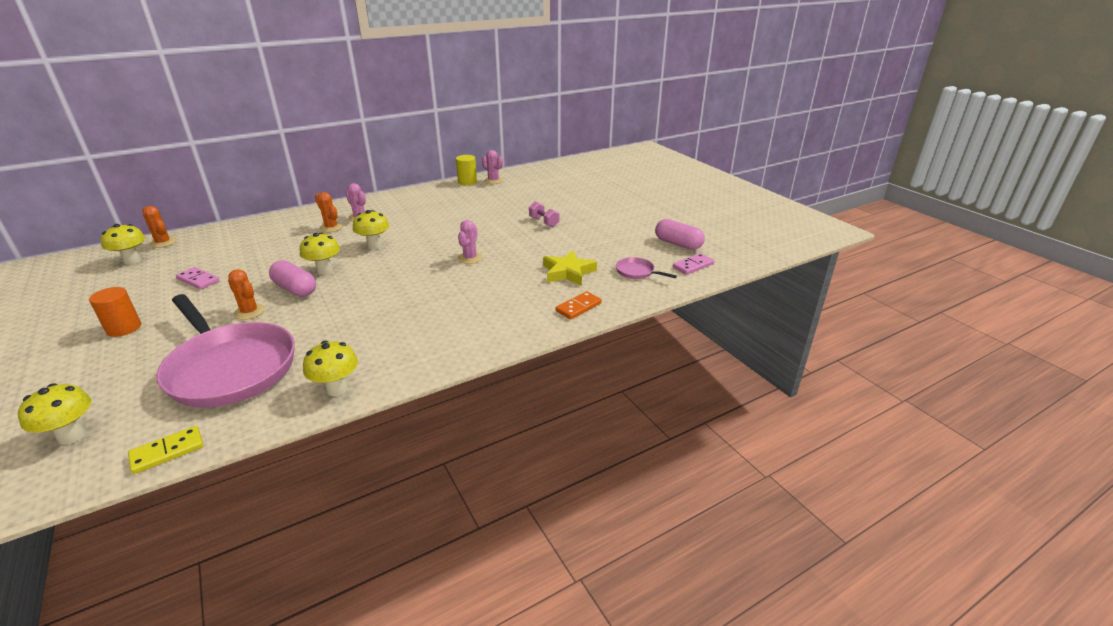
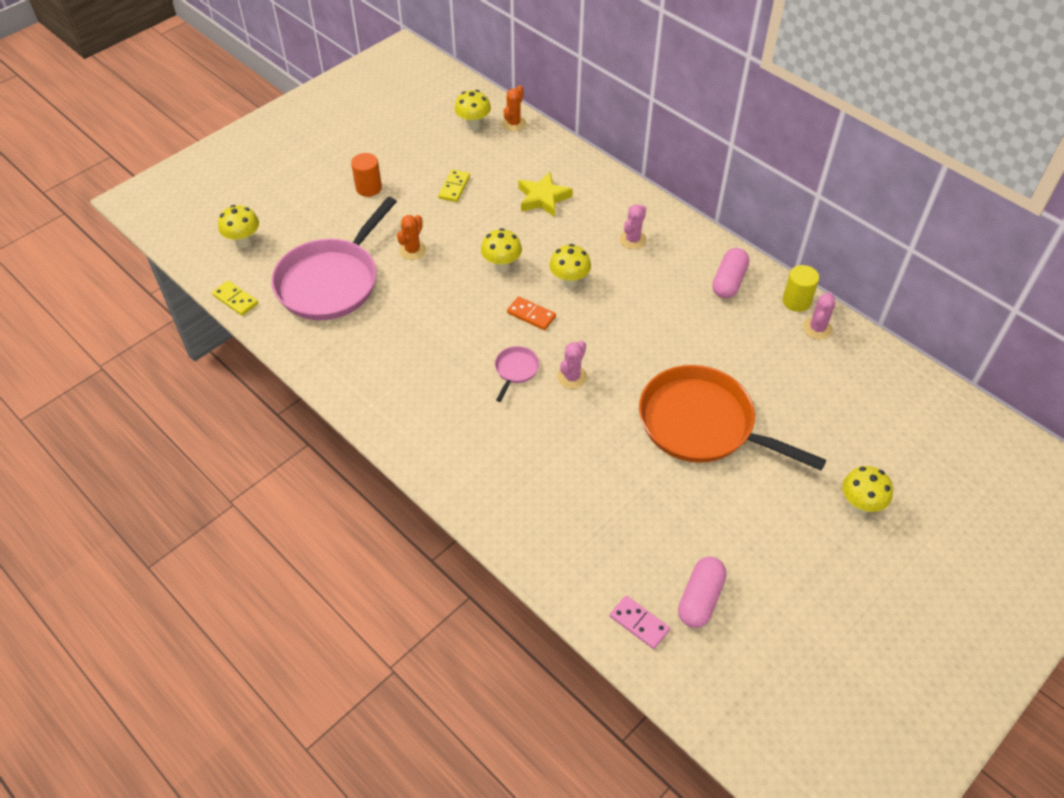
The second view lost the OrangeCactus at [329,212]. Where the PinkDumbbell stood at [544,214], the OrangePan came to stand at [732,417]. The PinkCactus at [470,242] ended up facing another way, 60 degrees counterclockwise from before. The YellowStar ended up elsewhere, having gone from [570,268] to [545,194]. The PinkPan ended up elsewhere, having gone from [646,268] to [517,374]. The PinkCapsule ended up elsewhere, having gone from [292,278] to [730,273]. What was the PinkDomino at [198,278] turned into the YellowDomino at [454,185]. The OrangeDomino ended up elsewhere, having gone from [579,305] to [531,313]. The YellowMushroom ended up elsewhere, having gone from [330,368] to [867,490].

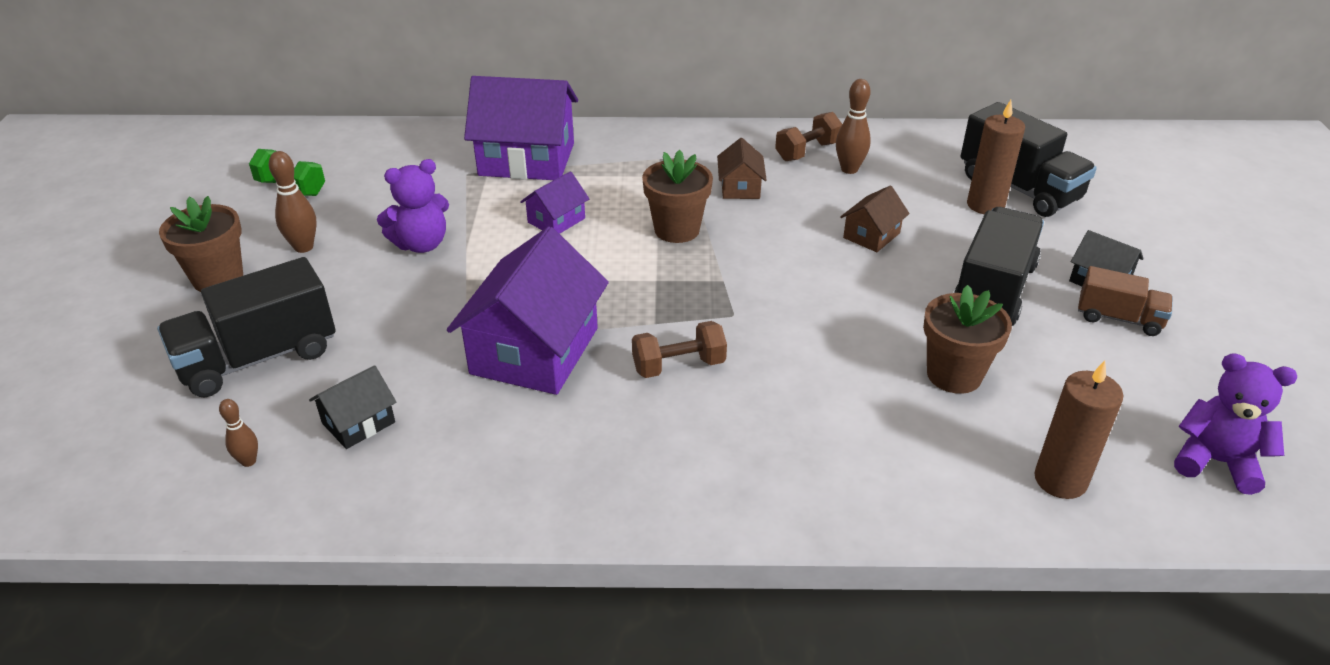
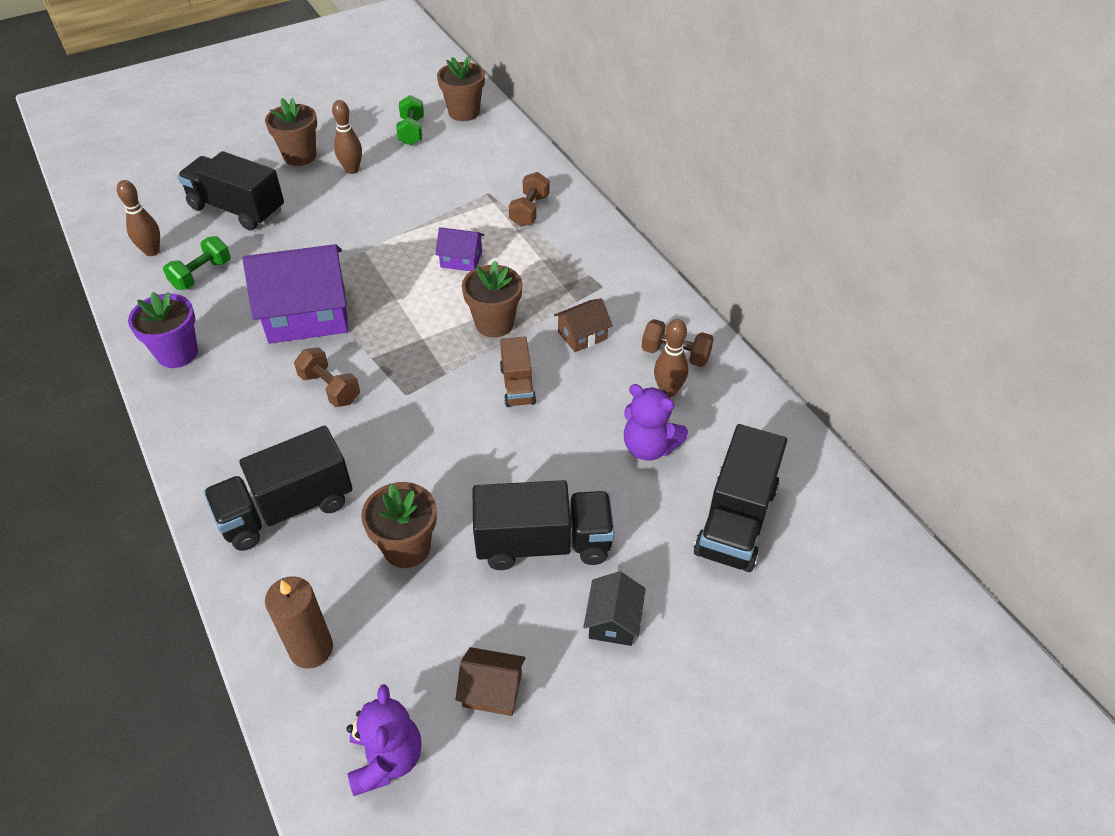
Where the PurpleHouse stood at [521,128], the BrownDumbbell came to stand at [529,199]. The second view lost the BrownCandle at [996,157]. The PurpleTeddyBear ended up elsewhere, having gone from [413,206] to [656,422]. The BrownHouse ended up elsewhere, having gone from [875,219] to [490,681]. The BrownTruck ended up elsewhere, having gone from [1125,301] to [518,372]. Where the BlackHouse stood at [353,407], the GreenDumbbell came to stand at [197,263]. The size of the BrownBowlingPin at [238,433] changed by a factor of 1.65. The second view gained the BrownFlowerPot at [461,88]. The second view gained the PurpleFlowerPot at [163,330]. The second view gained the BlackTruck at [277,488].

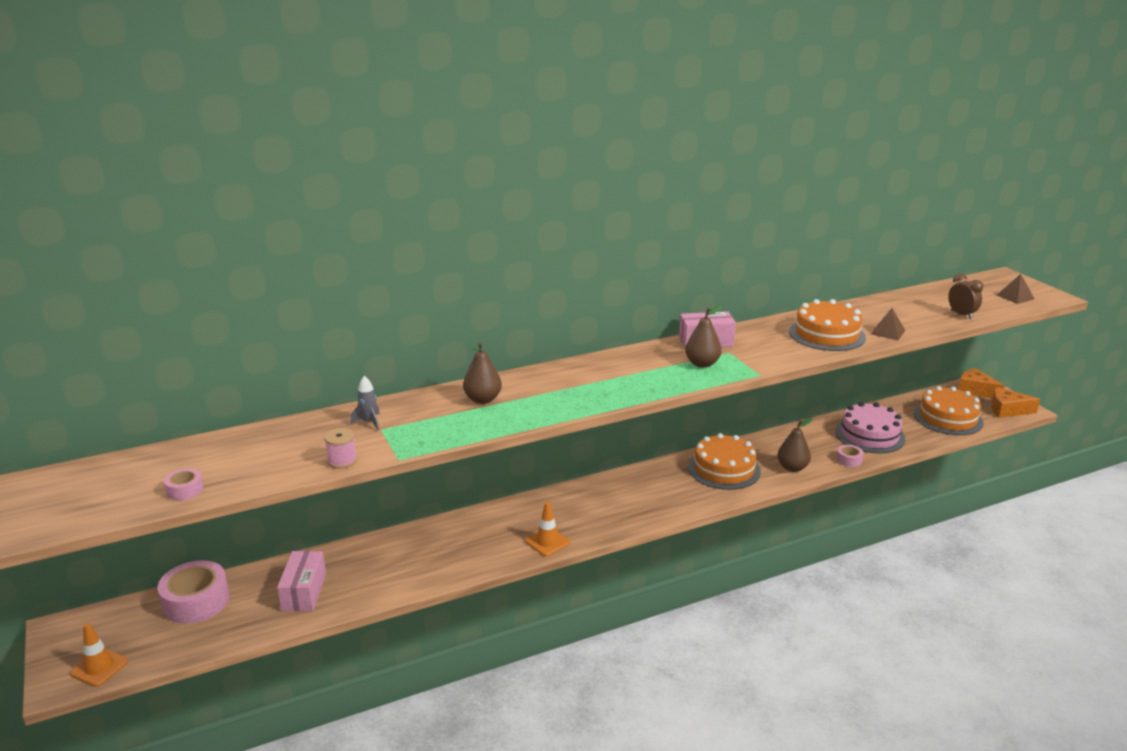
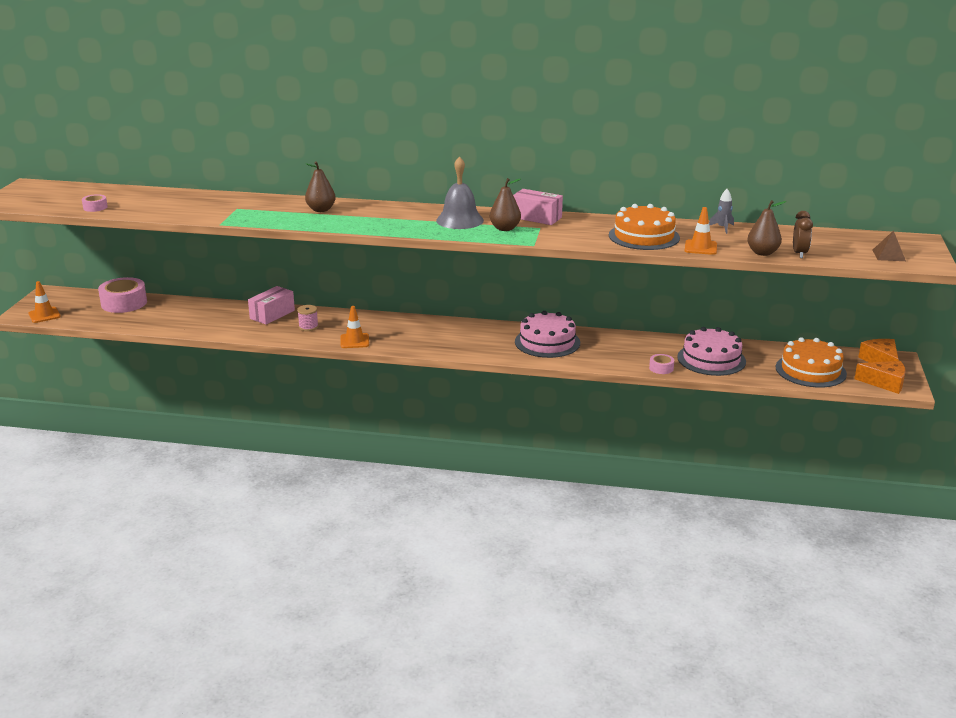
Where the BrownPyramid stood at [888,324], the OrangeTrafficCone came to stand at [701,231]. The GreyRocket ended up elsewhere, having gone from [365,403] to [721,211]. The OrangeCheese at [1015,402] ended up facing another way, 150 degrees clockwise from before. The BrownPear ended up elsewhere, having gone from [795,445] to [766,228]. The PinkSpool ended up elsewhere, having gone from [340,448] to [308,318]. What was the OrangeCake at [724,461] turned into the PinkCake at [547,334]. The PinkBox ended up elsewhere, having gone from [301,581] to [271,305]. The second view gained the GreyBell at [460,192].

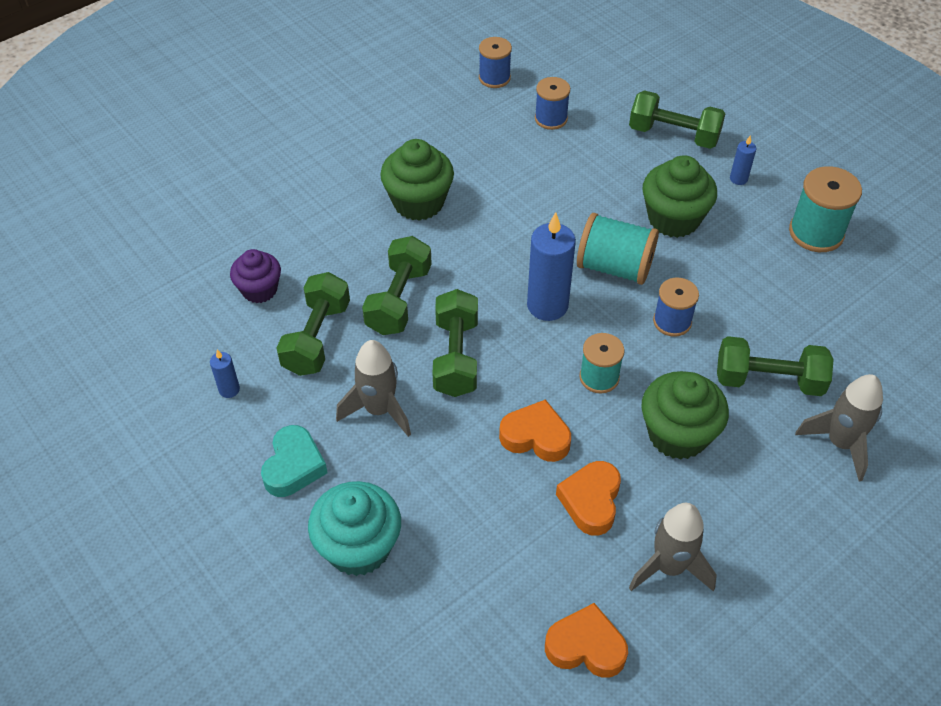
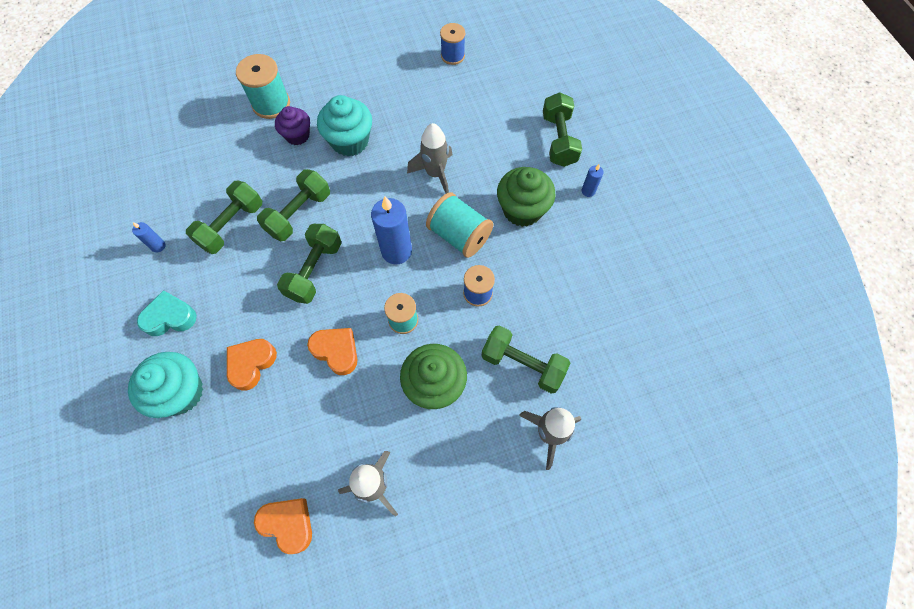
The second view lost the BlueSpool at [552,103]. The GreenDumbbell at [677,119] ended up facing another way, 45 degrees clockwise from before. What was the GreenCupcake at [417,180] turned into the TurquoiseCupcake at [344,125]. The TurquoiseSpool ended up elsewhere, having gone from [825,209] to [263,86]. The PurpleCupcake ended up elsewhere, having gone from [255,276] to [292,125]. The GreyRocket ended up elsewhere, having gone from [373,388] to [429,158]. The TurquoiseHeart at [294,461] ended up facing another way, 135 degrees counterclockwise from before. The OrangeHeart ended up elsewhere, having gone from [588,498] to [252,365].

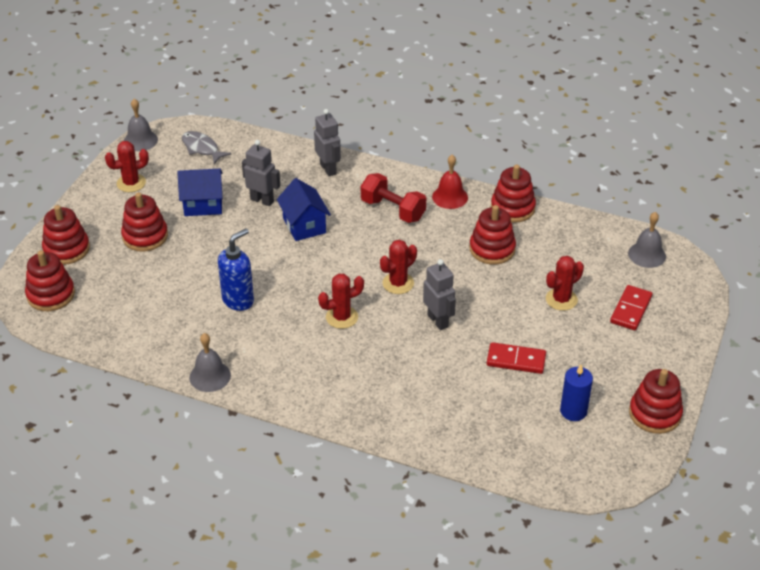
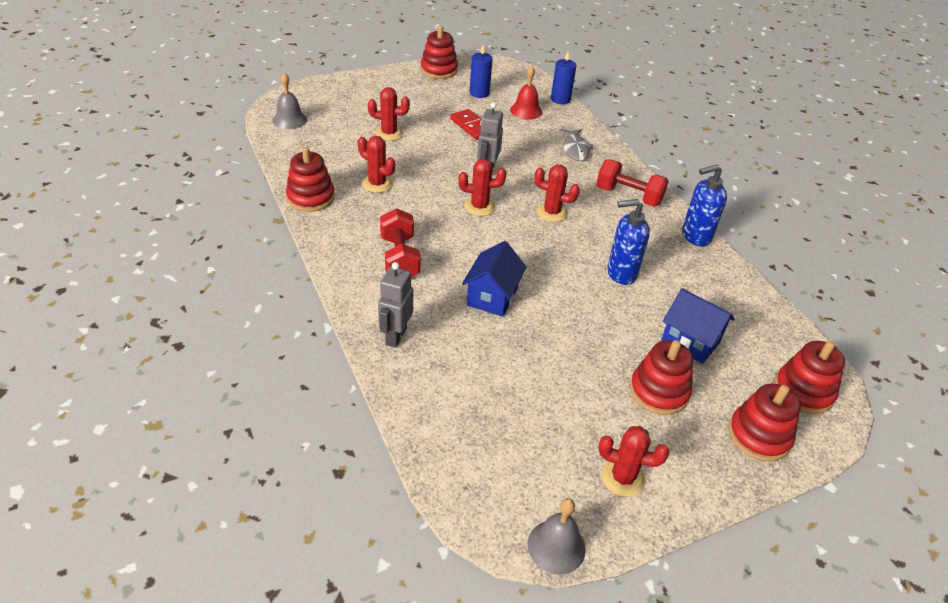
The GreyFish ended up elsewhere, having gone from [206,147] to [576,144]. The second view lost the GreyRobot at [261,173]. The RedBell ended up elsewhere, having gone from [450,182] to [526,93]. The BlueHouse ended up elsewhere, having gone from [200,192] to [698,326]. Where the RedStackingToy stood at [493,235], the RedCactus came to stand at [376,164]. The second view lost the RedDomino at [631,307]. Where the GreyBell stood at [210,362], the BlueSoapDispenser came to stand at [704,205]. The second view gained the BlueCandle at [564,77]. The second view gained the RedDumbbell at [632,183].

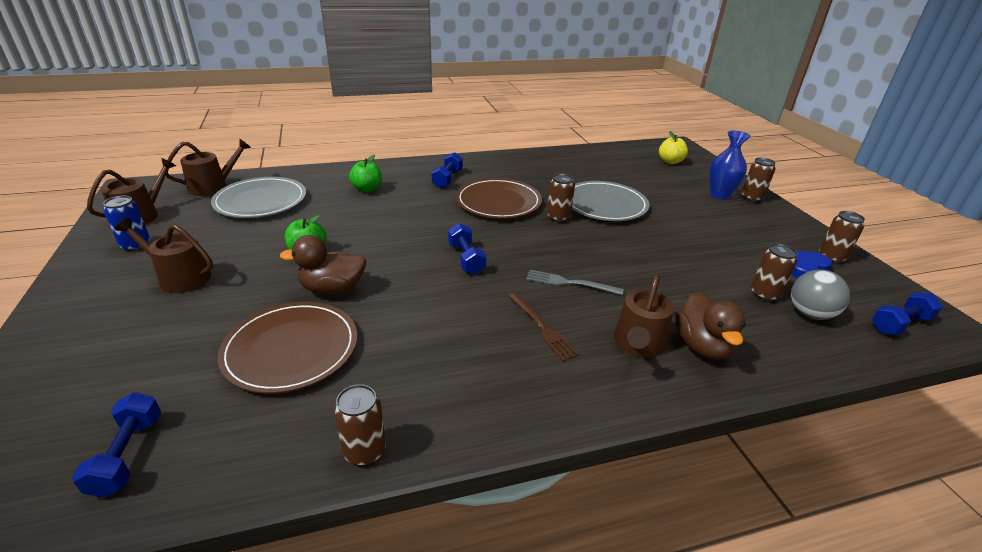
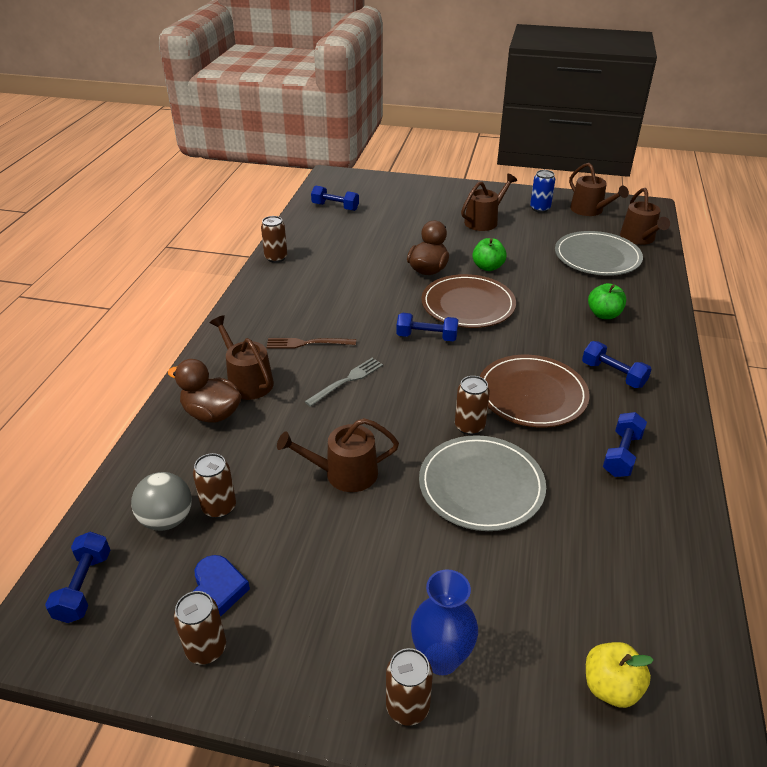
The BrownPlate ended up elsewhere, having gone from [287,348] to [468,301]. The second view gained the BlueDumbbell at [625,444]. The second view gained the BrownWateringCan at [338,455].

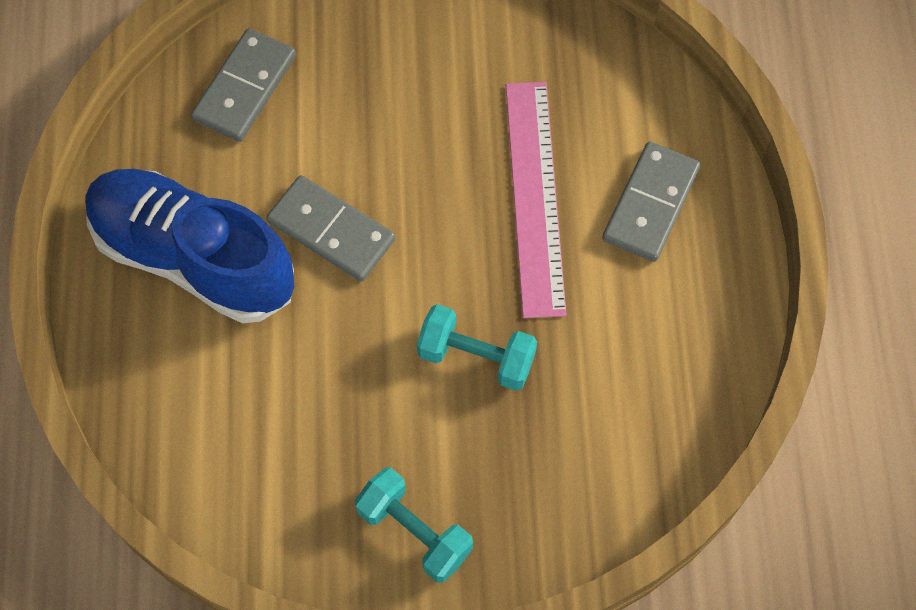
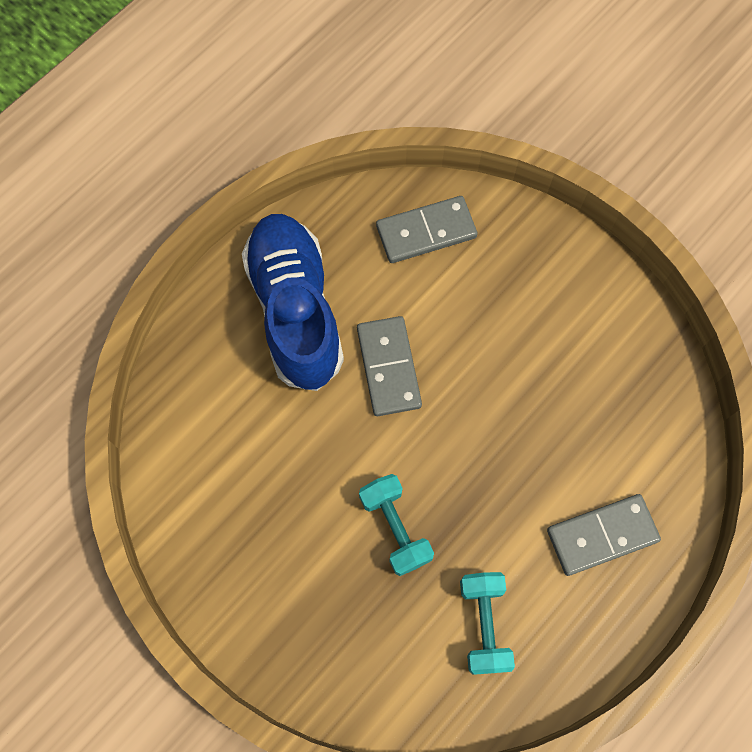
The second view lost the PinkRuler at [536,200]. The TurquoiseDumbbell ended up elsewhere, having gone from [414,525] to [487,623].

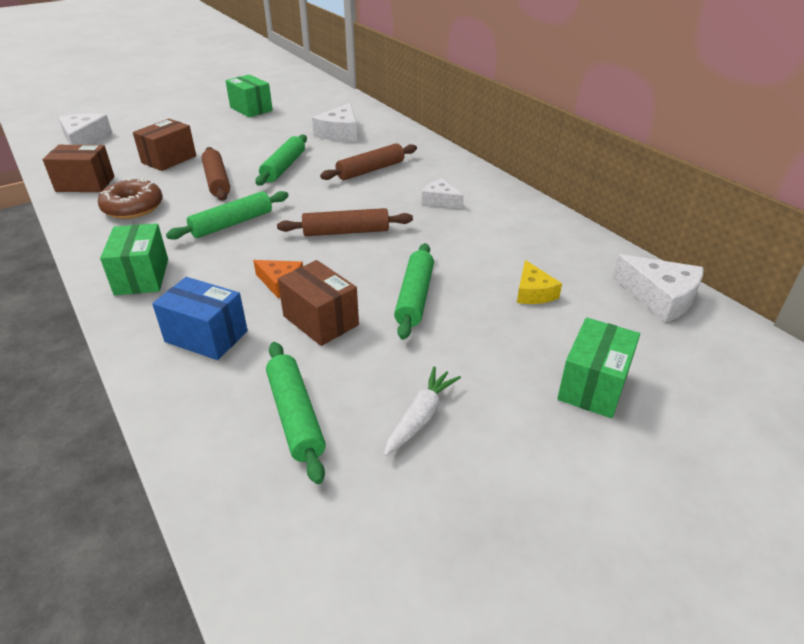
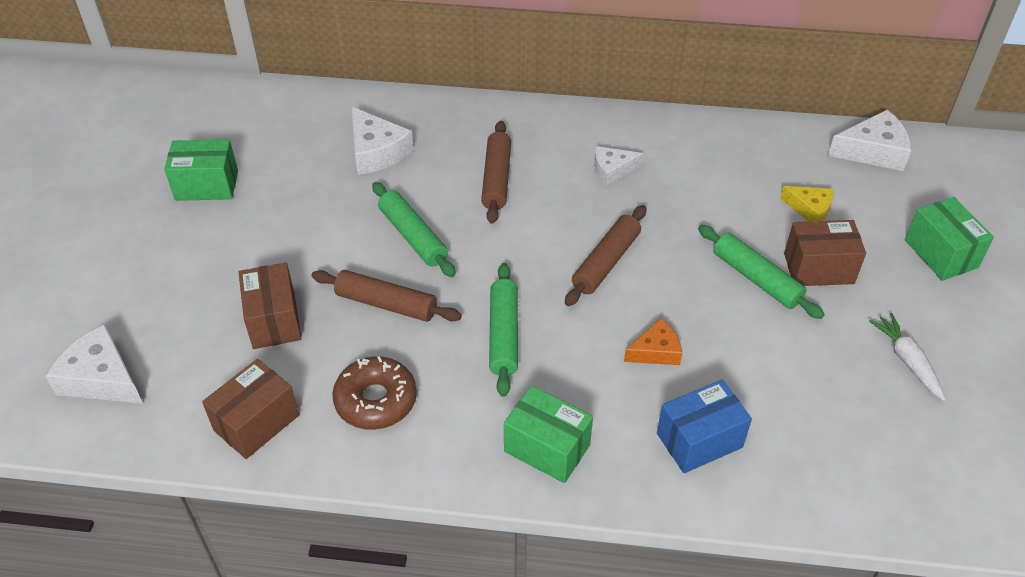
The BrownBox ended up elsewhere, having gone from [318,303] to [825,253]. The second view lost the GreenRollingPin at [296,413].

